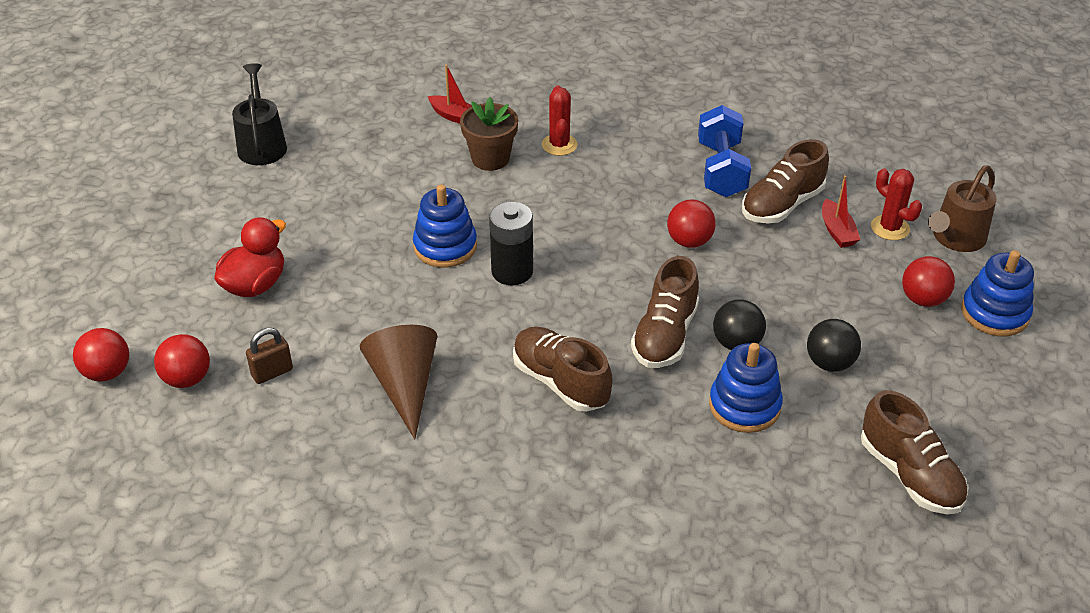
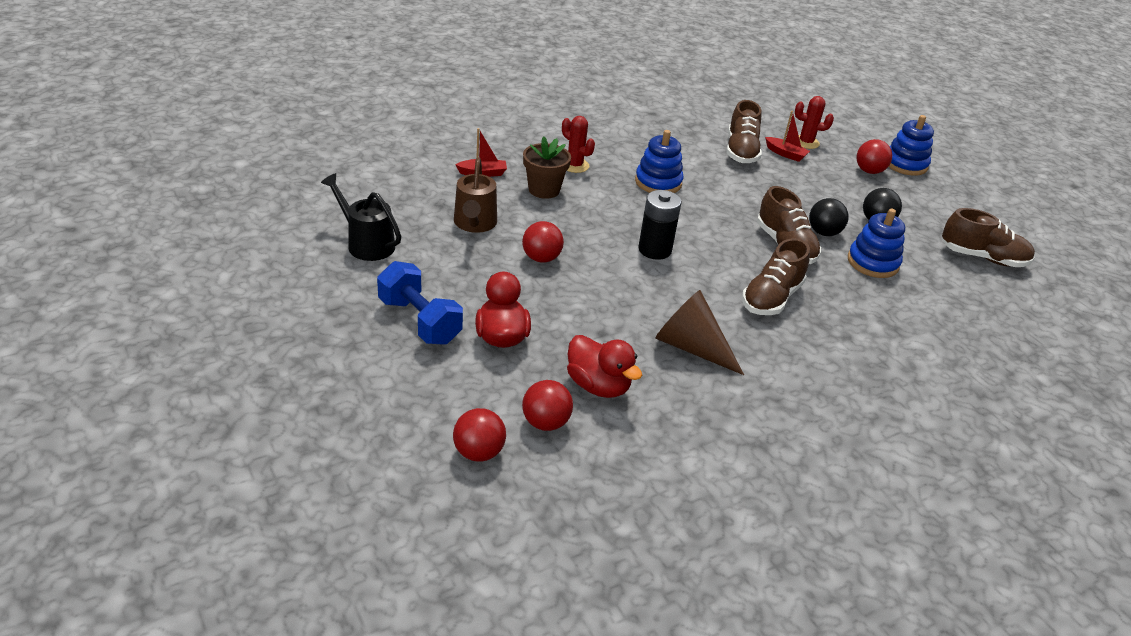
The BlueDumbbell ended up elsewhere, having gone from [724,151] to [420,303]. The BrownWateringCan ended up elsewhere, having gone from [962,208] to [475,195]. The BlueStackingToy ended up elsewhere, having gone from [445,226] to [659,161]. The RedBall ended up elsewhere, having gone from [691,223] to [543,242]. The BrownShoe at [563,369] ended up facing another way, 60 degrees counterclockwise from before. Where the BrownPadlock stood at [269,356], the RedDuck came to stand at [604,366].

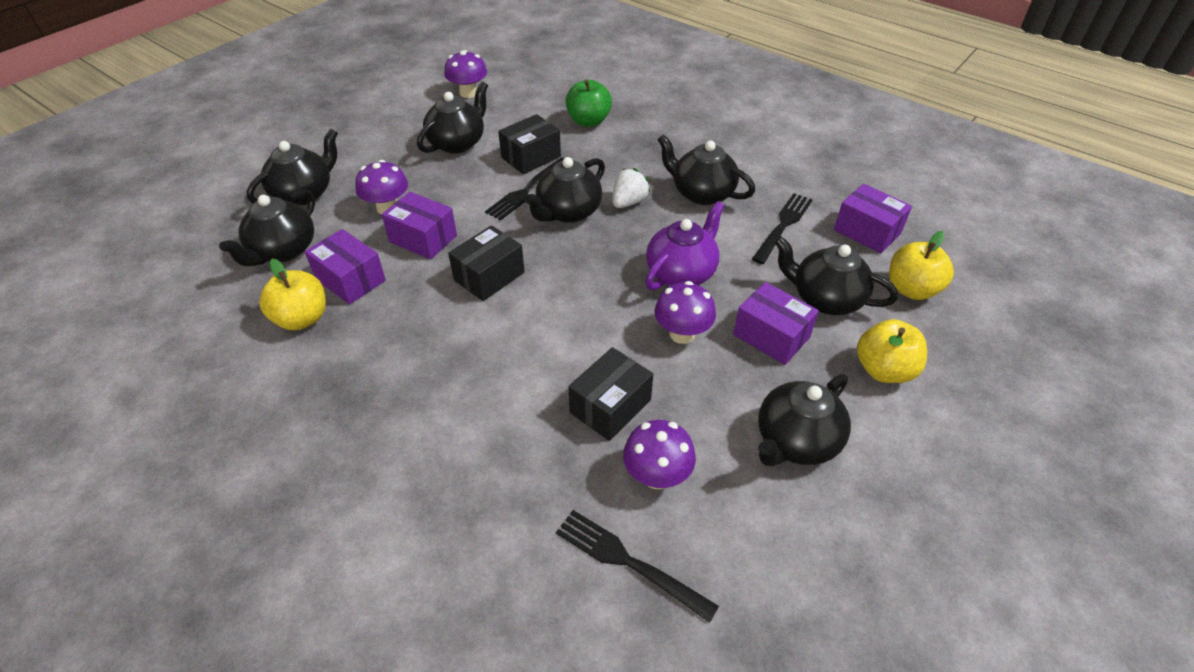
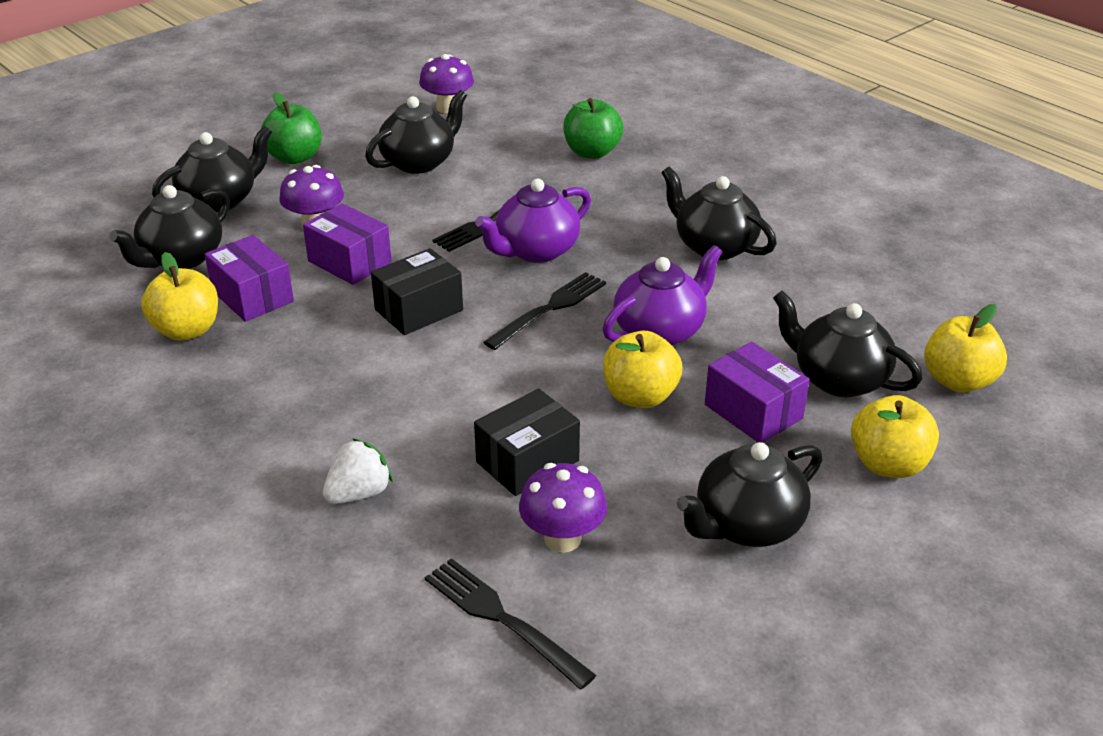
The second view lost the BlackBox at [529,144]. What was the BlackTeapot at [564,190] turned into the PurpleTeapot at [533,221]. The WhiteStrawberry ended up elsewhere, having gone from [631,188] to [358,471]. The second view lost the PurpleBox at [873,218]. The BlackFork ended up elsewhere, having gone from [782,228] to [544,311]. Where the PurpleMushroom stood at [685,312], the YellowApple came to stand at [642,369]. The second view gained the GreenApple at [291,128].

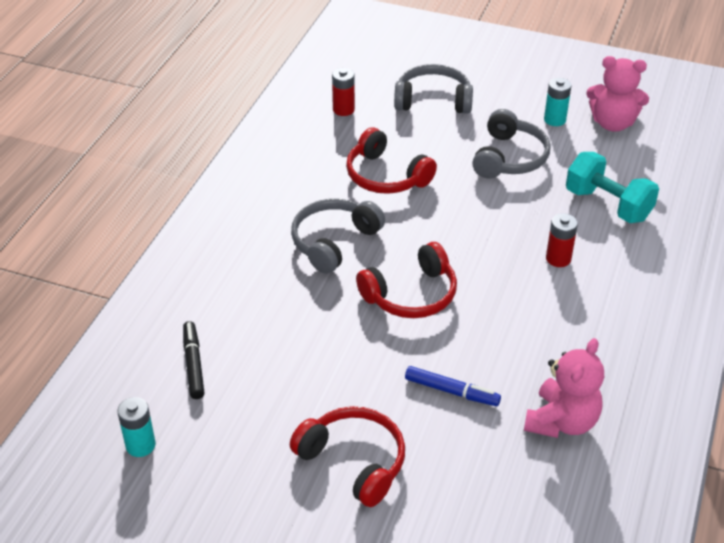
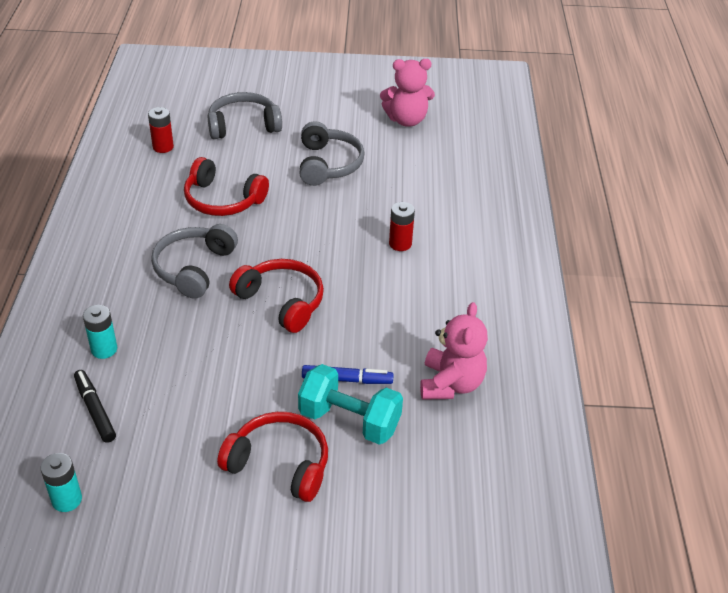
The TurquoiseBattery ended up elsewhere, having gone from [557,102] to [100,332]. The TurquoiseDumbbell ended up elsewhere, having gone from [612,187] to [350,404]. The RedHeadphones at [406,280] ended up facing another way, 90 degrees counterclockwise from before.

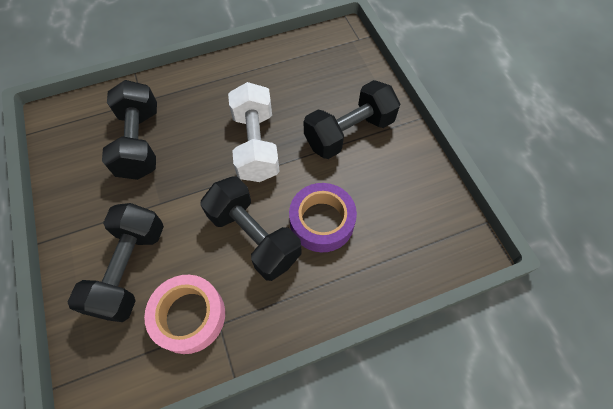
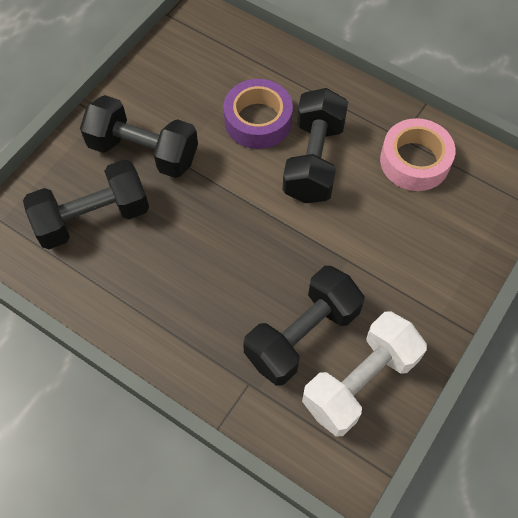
The WhiteDumbbell ended up elsewhere, having gone from [254,132] to [364,374]. The BlackDumbbell ended up elsewhere, having gone from [116,262] to [86,204].

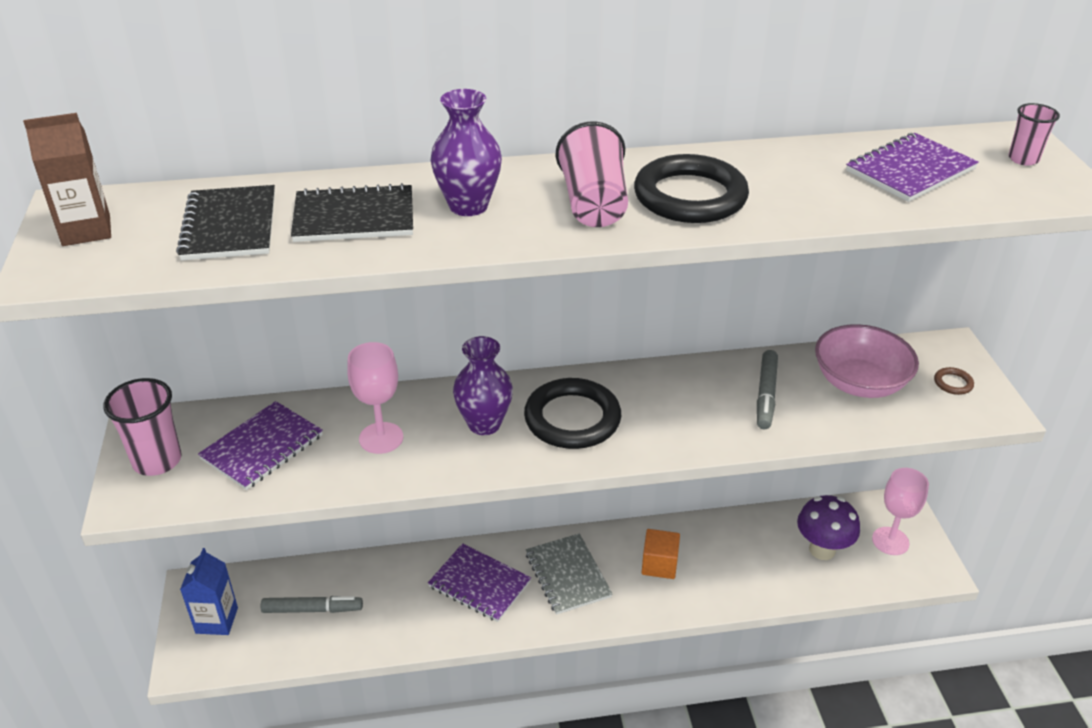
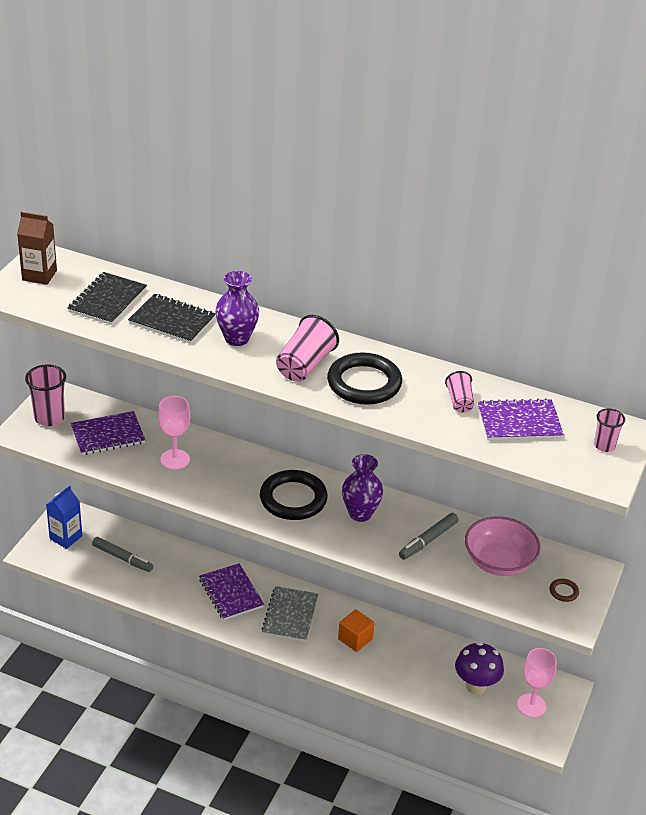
The PurpleVase ended up elsewhere, having gone from [483,385] to [362,488]. The second view gained the PinkCup at [459,391].

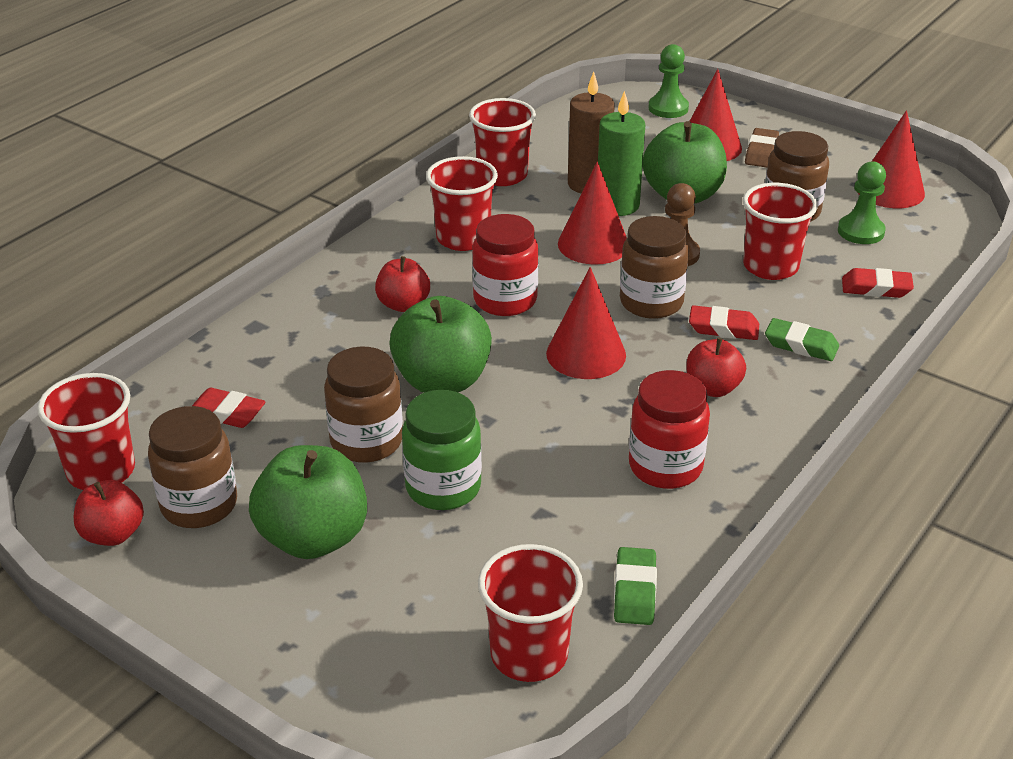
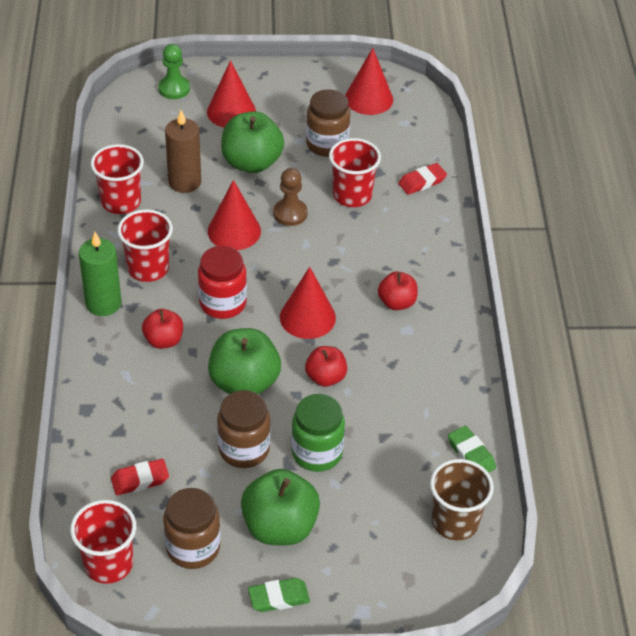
The GreenCandle ended up elsewhere, having gone from [621,153] to [100,274]. The second view lost the BrownEraser at [762,148]. The second view lost the GreenPawn at [862,202]. The second view lost the BrownJar at [654,267]. The second view lost the RedEraser at [724,322]. The GreenEraser ended up elsewhere, having gone from [802,339] to [279,595]. The second view lost the RedJar at [669,429]. The RedApple ended up elsewhere, having gone from [109,513] to [326,366]. What was the RedCup at [530,613] turned into the BrownCup at [462,499].

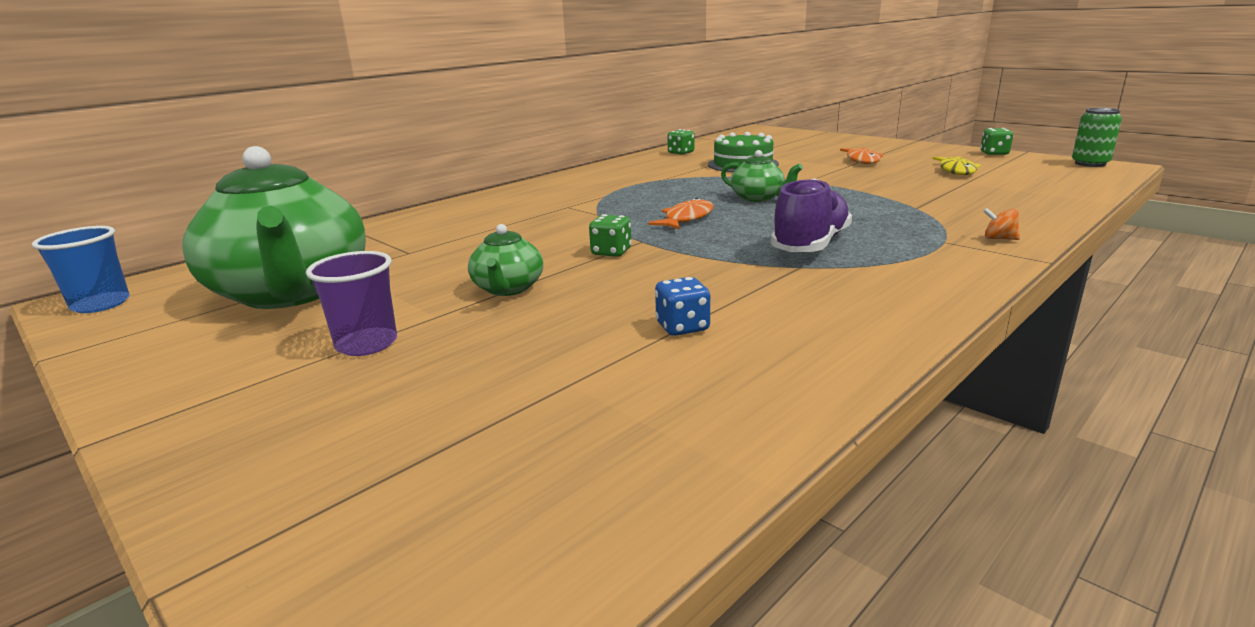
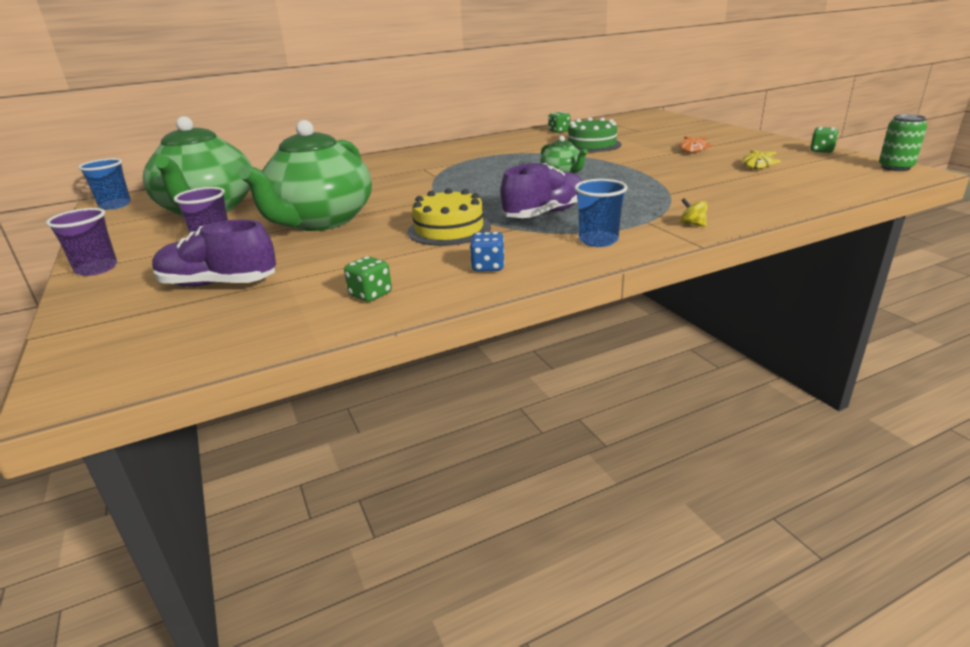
The second view lost the OrangeFish at [680,213]. What was the OrangeSpinningTop at [1001,224] turned into the YellowSpinningTop at [694,212]. The GreenDice ended up elsewhere, having gone from [610,235] to [368,279]. The size of the GreenTeapot at [505,260] changed by a factor of 2.22. The BlueDice ended up elsewhere, having gone from [682,306] to [487,252]. The second view gained the BlueCup at [600,213]. The second view gained the YellowCake at [449,217]. The second view gained the PurpleCup at [81,242]. The second view gained the PurpleShoe at [214,253].

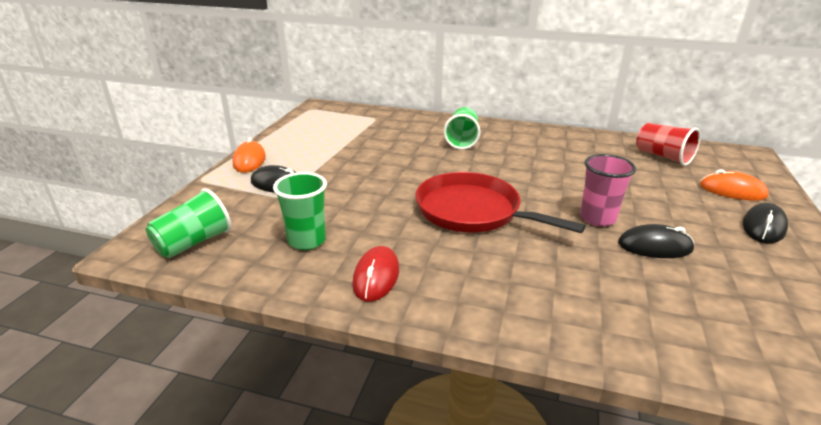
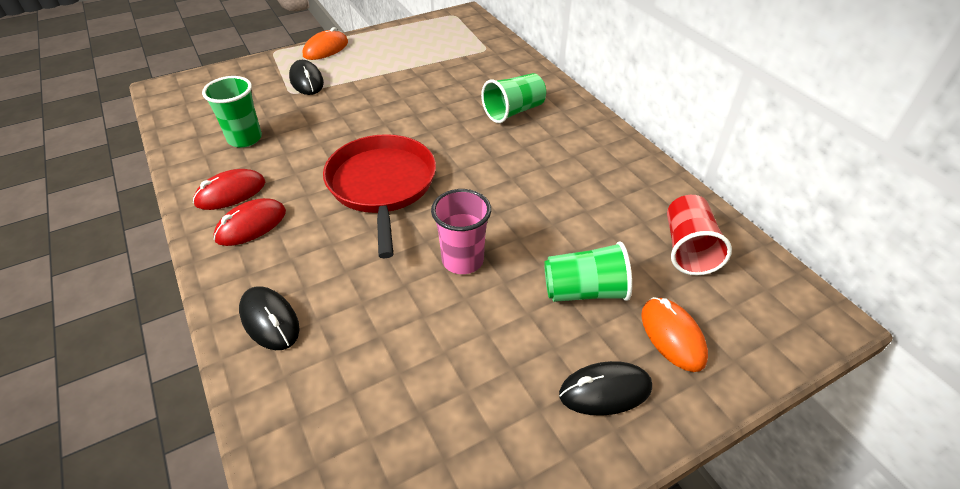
The GreenCup ended up elsewhere, having gone from [188,223] to [588,271]. The BlackMouse ended up elsewhere, having gone from [656,241] to [269,318]. The second view gained the RedMouse at [249,222].

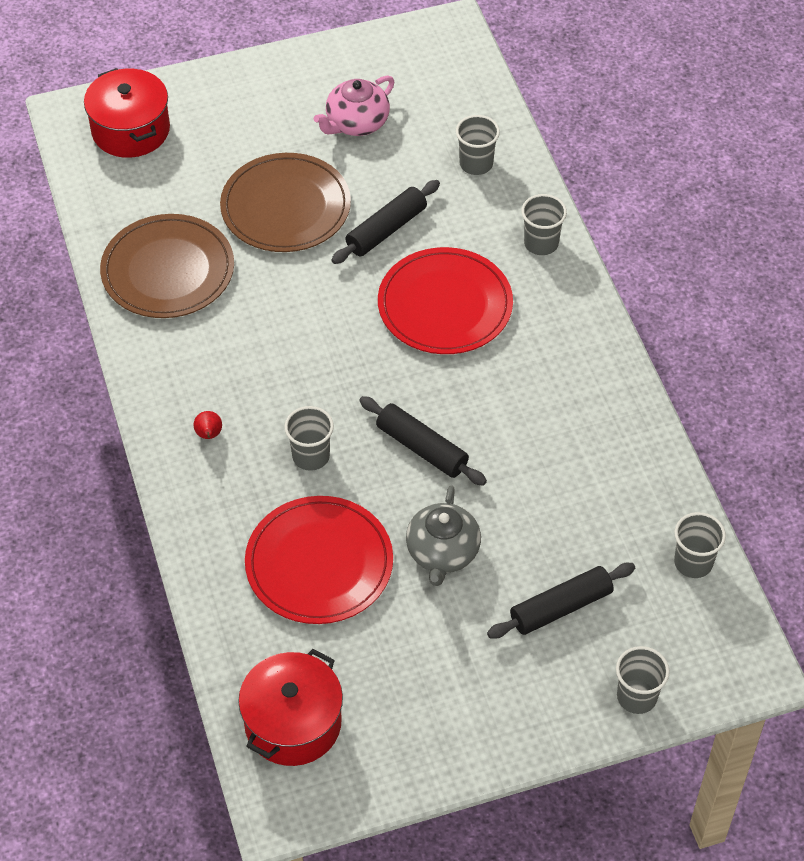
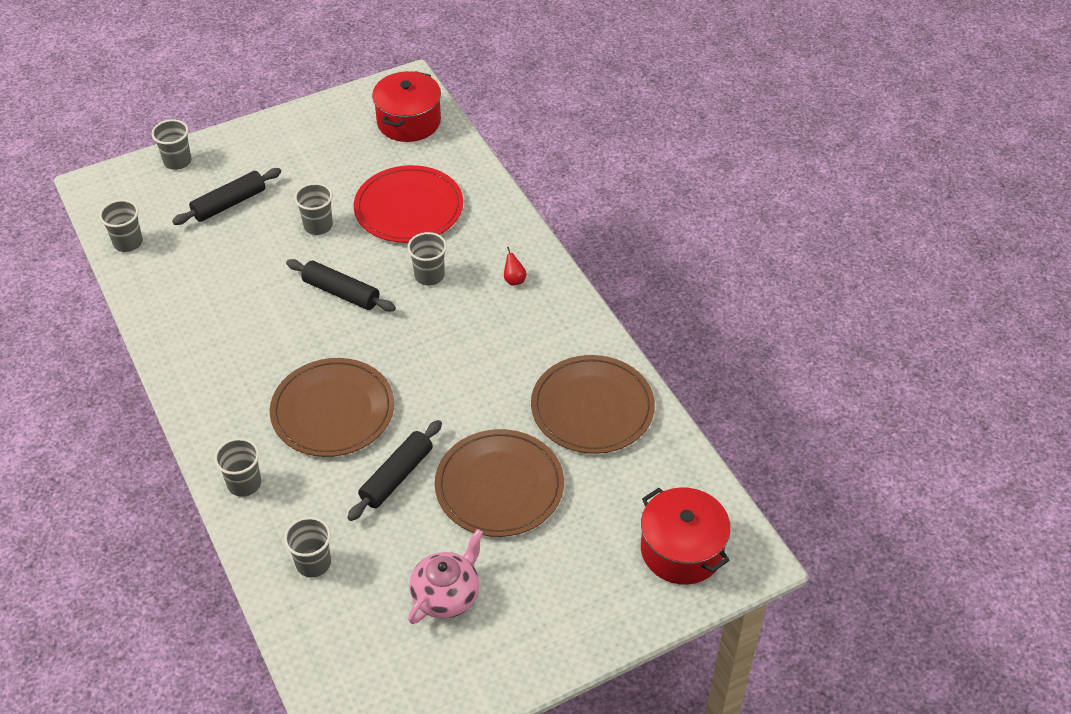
What was the RedPlate at [445,300] turned into the BrownPlate at [332,407]. Where the GreyTeapot stood at [443,535], the GreyCup came to stand at [313,209].

